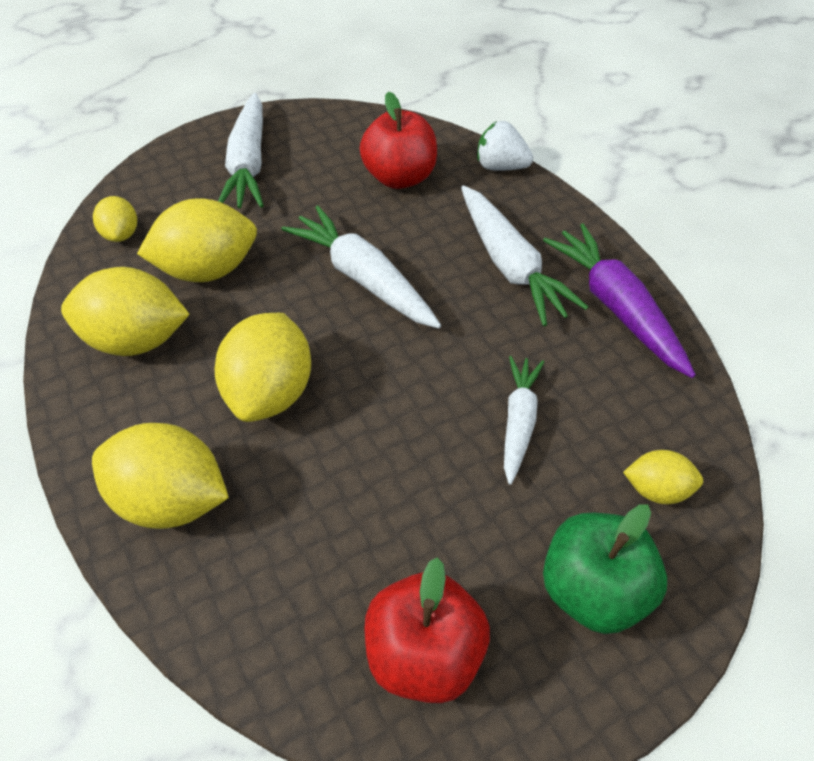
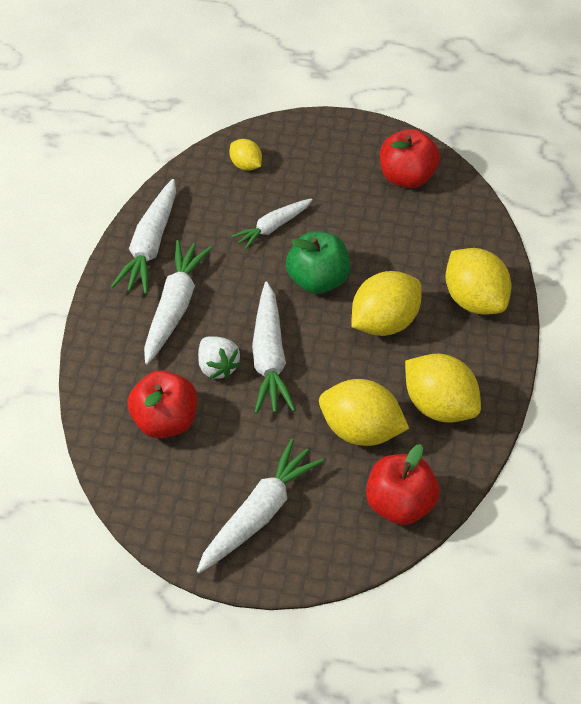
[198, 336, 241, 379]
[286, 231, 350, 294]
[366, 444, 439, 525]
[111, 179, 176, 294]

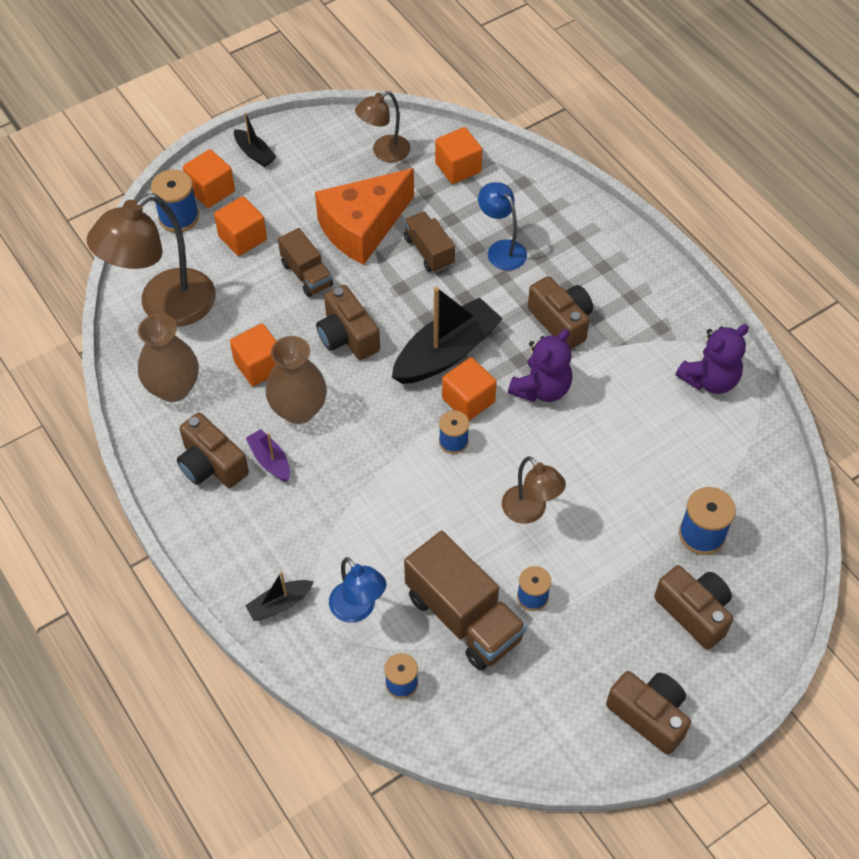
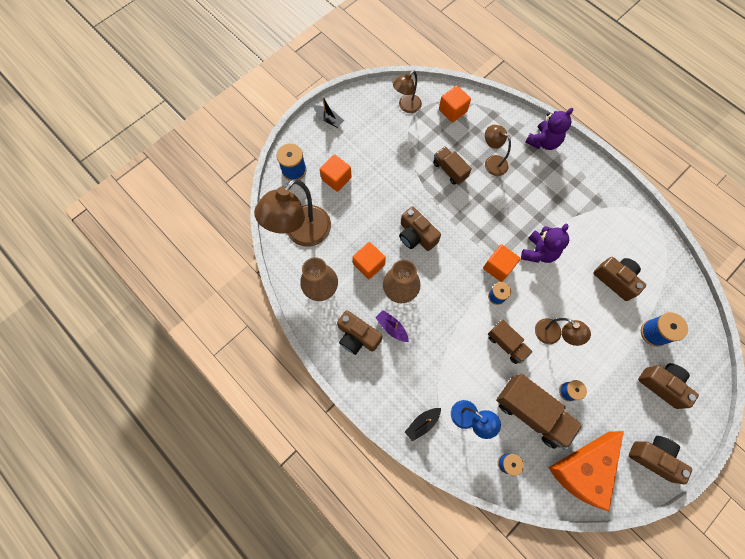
[183, 149, 235, 208] (first image)
[392, 287, 503, 384] (first image)
[488, 320, 533, 364]
[548, 431, 624, 511]
[593, 257, 646, 301]
[525, 108, 573, 150]
[485, 125, 511, 176]

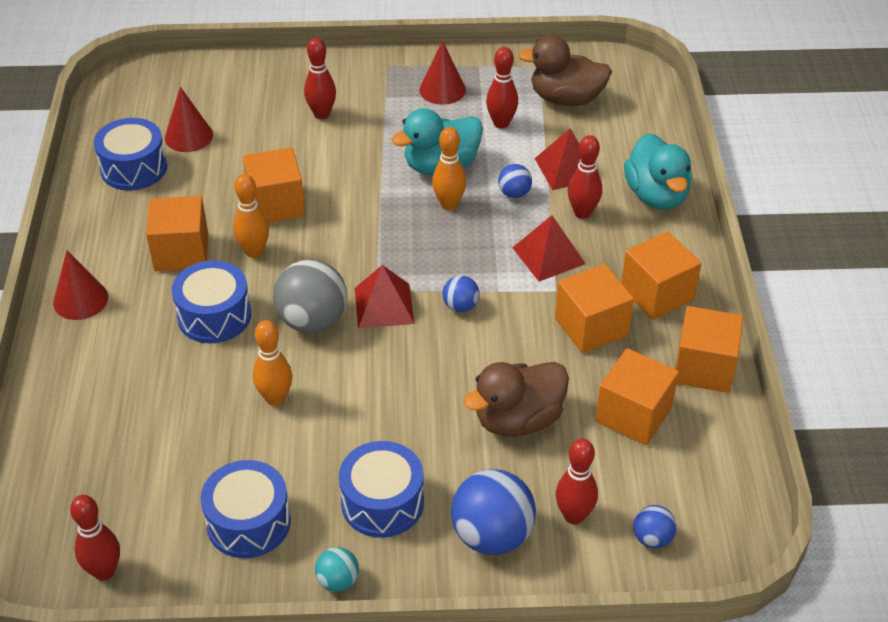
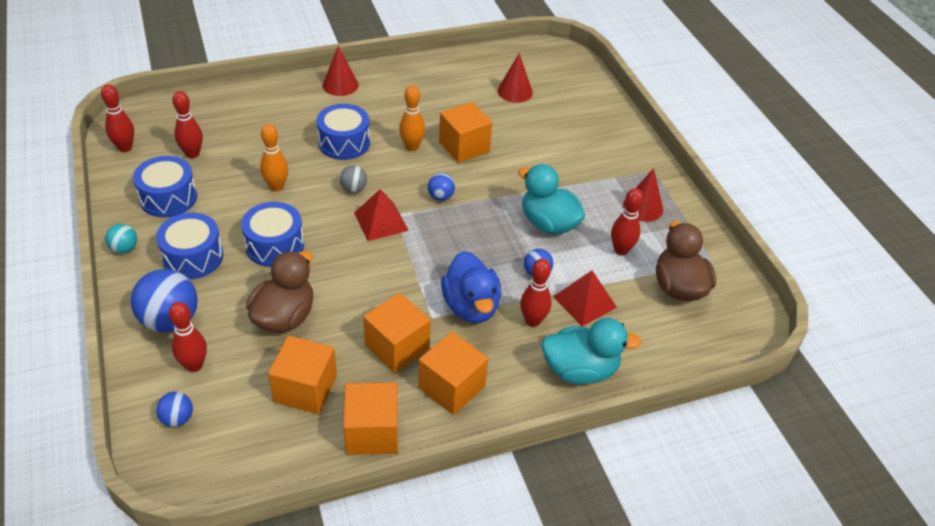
[146, 196, 208, 271] (first image)
[432, 127, 466, 210] (first image)
[241, 202, 304, 267]
[172, 91, 203, 158]
[428, 173, 455, 201]
[441, 251, 501, 323]
[246, 251, 313, 333]
[541, 318, 642, 384]
[340, 165, 367, 193]

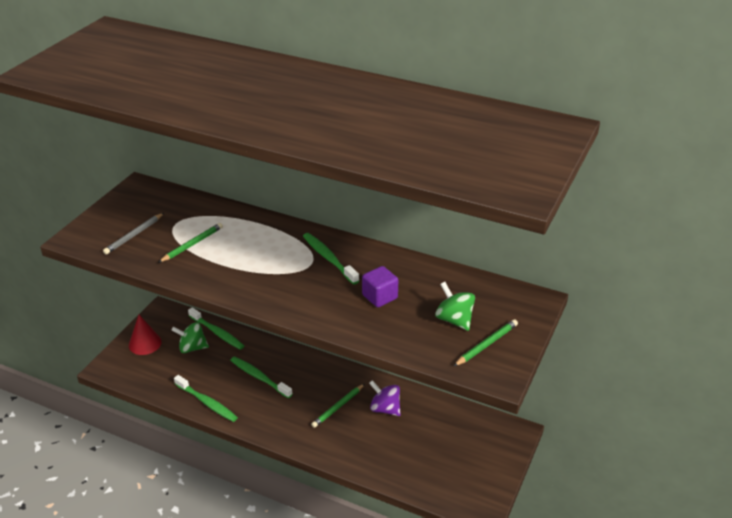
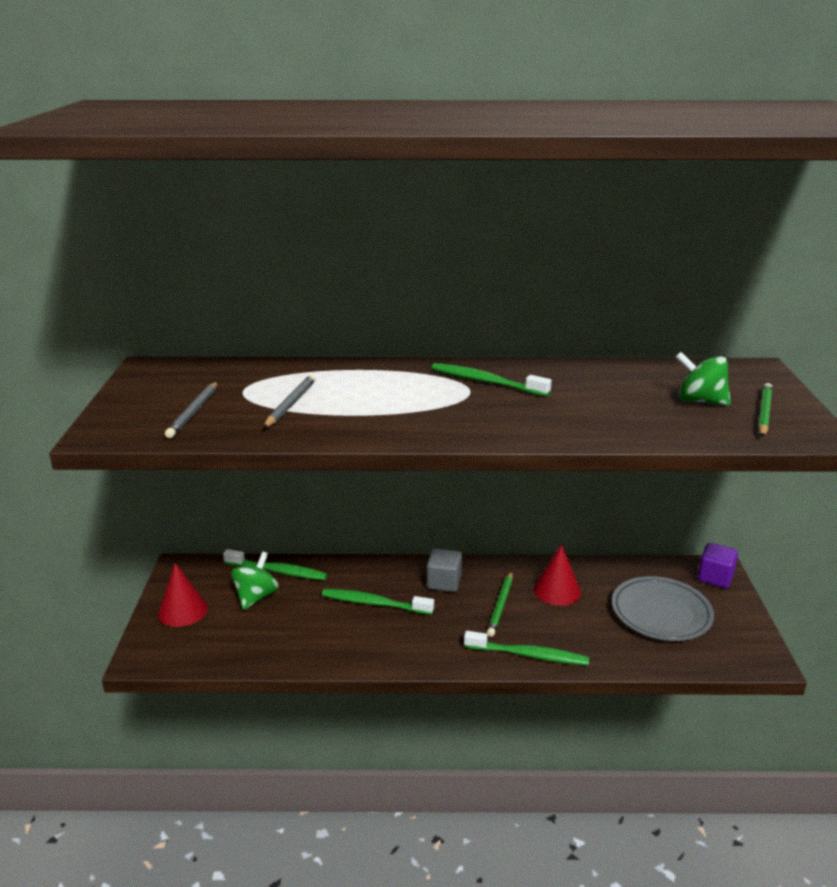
[427, 549, 462, 592]
[612, 576, 714, 641]
[464, 631, 589, 666]
[698, 543, 738, 588]
[534, 544, 581, 606]
[263, 375, 316, 429]
[231, 552, 279, 610]

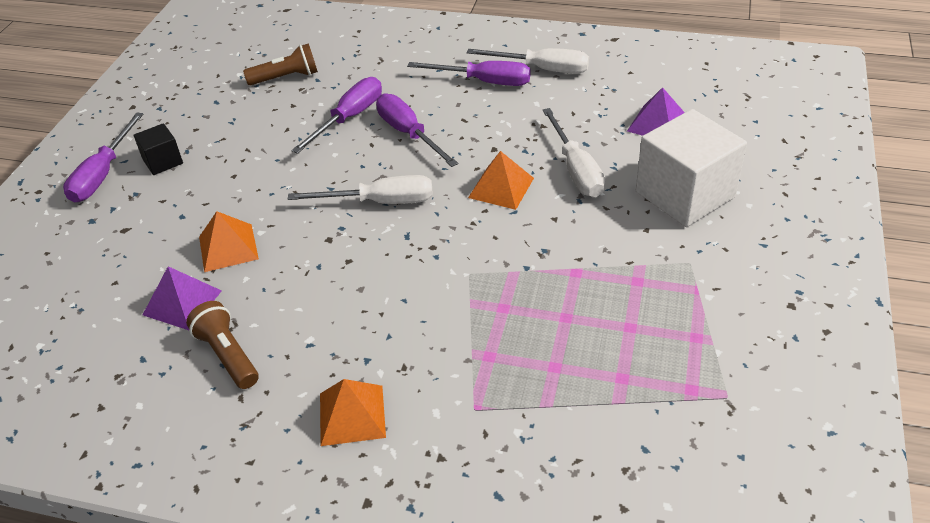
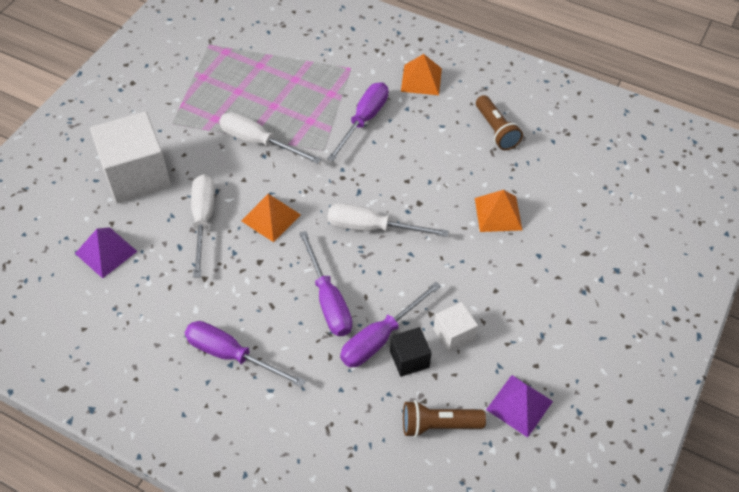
[433, 302, 478, 353]
[327, 82, 388, 161]
[390, 327, 432, 377]
[486, 375, 553, 437]
[219, 112, 321, 164]

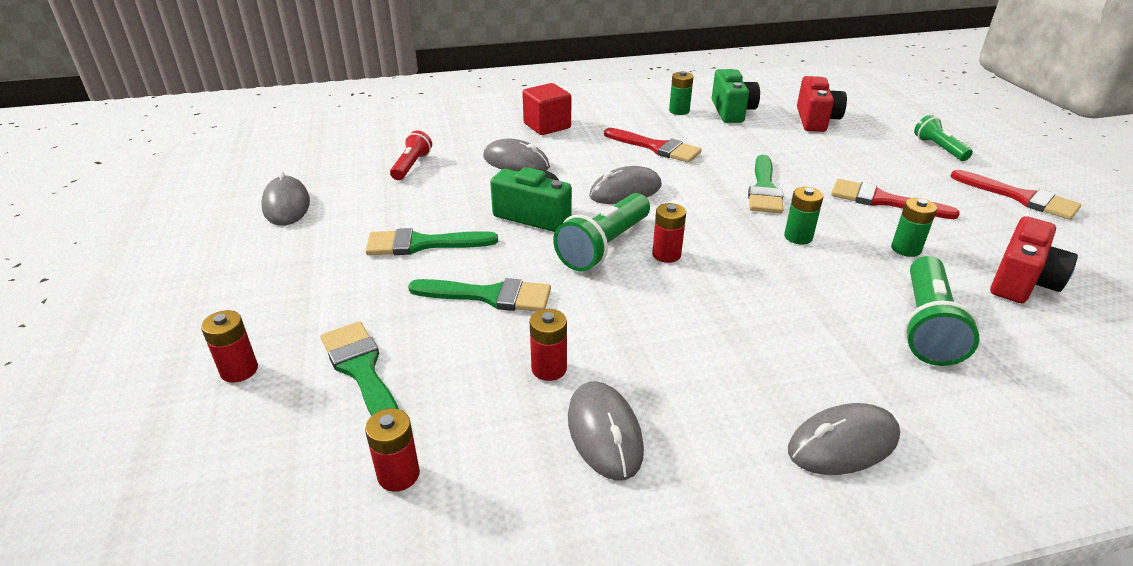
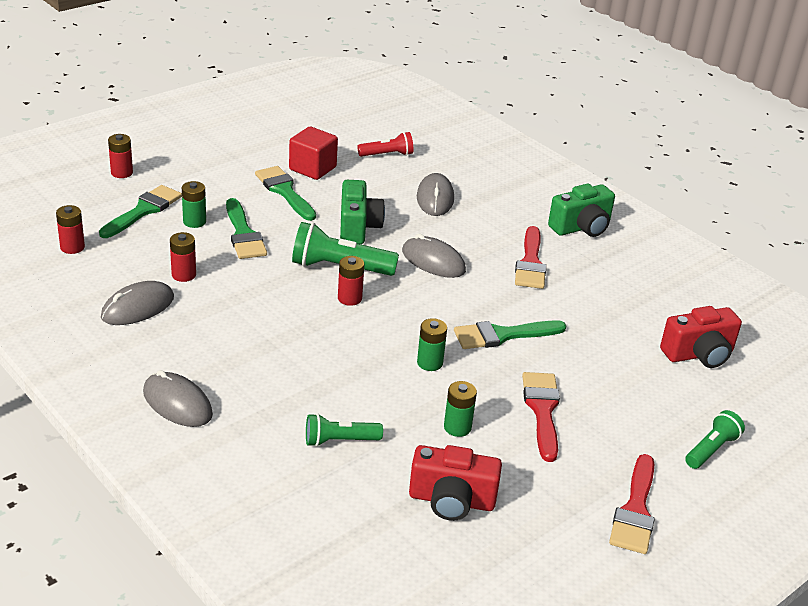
[261, 171, 310, 226] (first image)
[289, 127, 338, 180]
[182, 181, 206, 228]
[548, 184, 615, 237]
[306, 413, 383, 447]

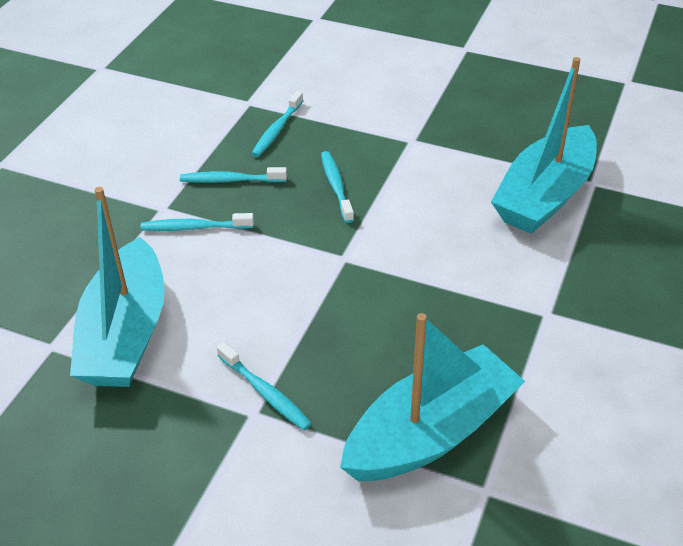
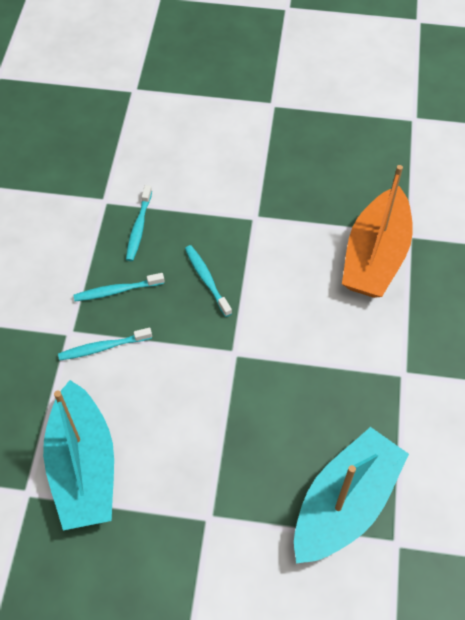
[217, 342, 312, 430] (first image)
[342, 165, 413, 298]

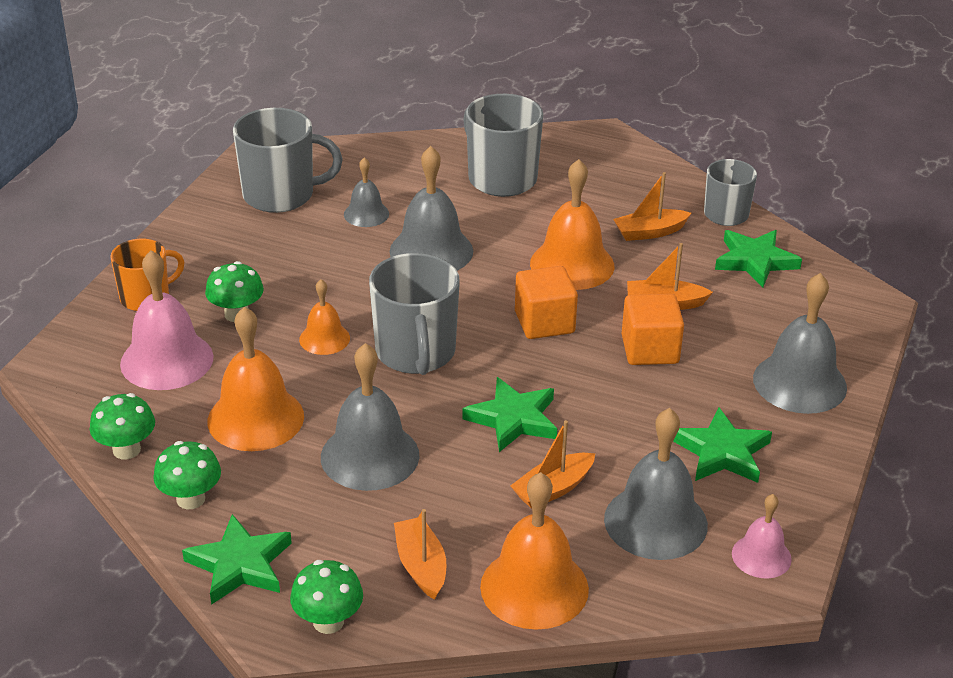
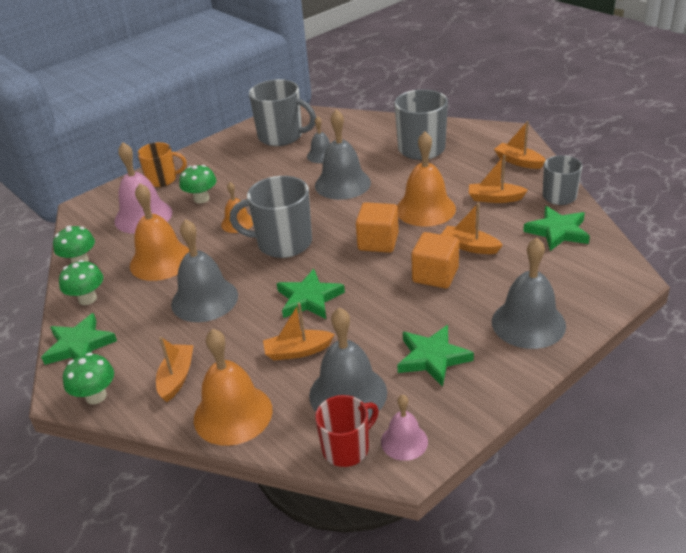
[315, 395, 379, 467]
[494, 121, 546, 169]
[230, 176, 312, 258]

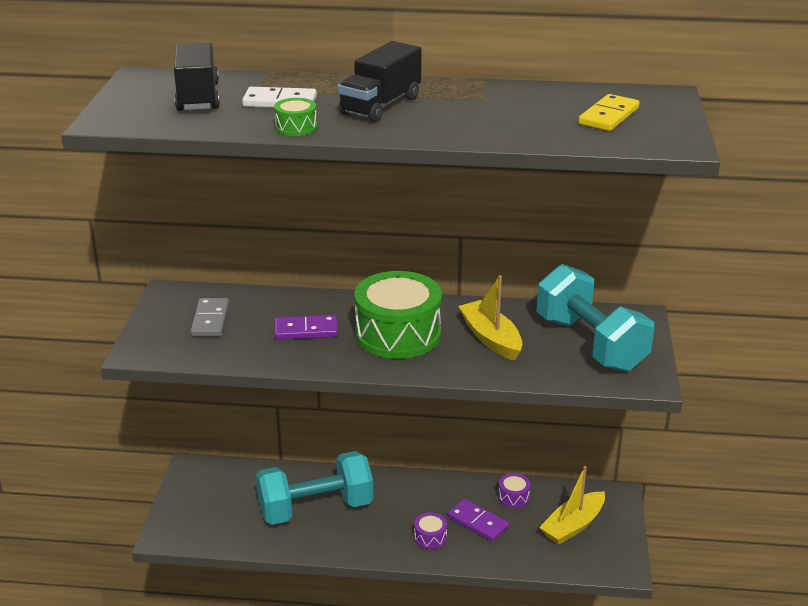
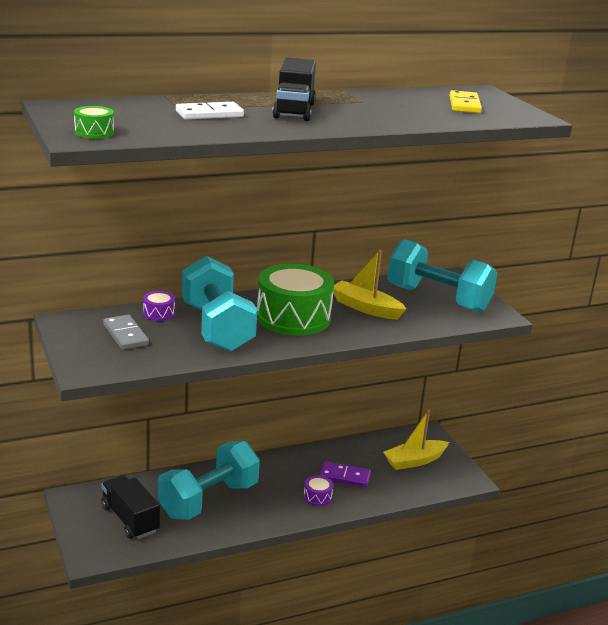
[101, 475, 160, 539]
[74, 106, 114, 139]
[143, 291, 175, 321]
[182, 256, 257, 352]
[383, 410, 449, 470]

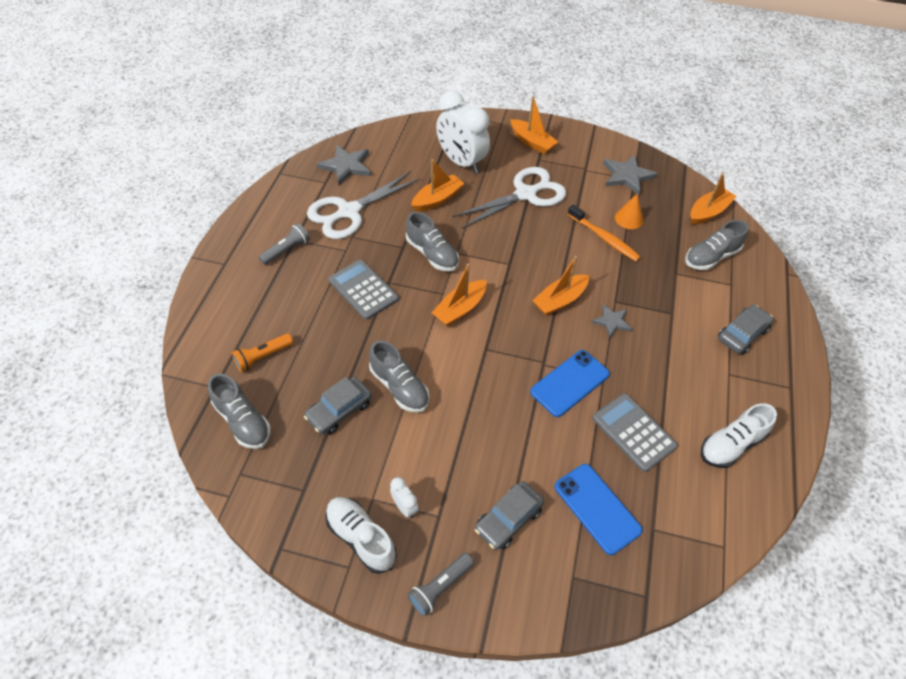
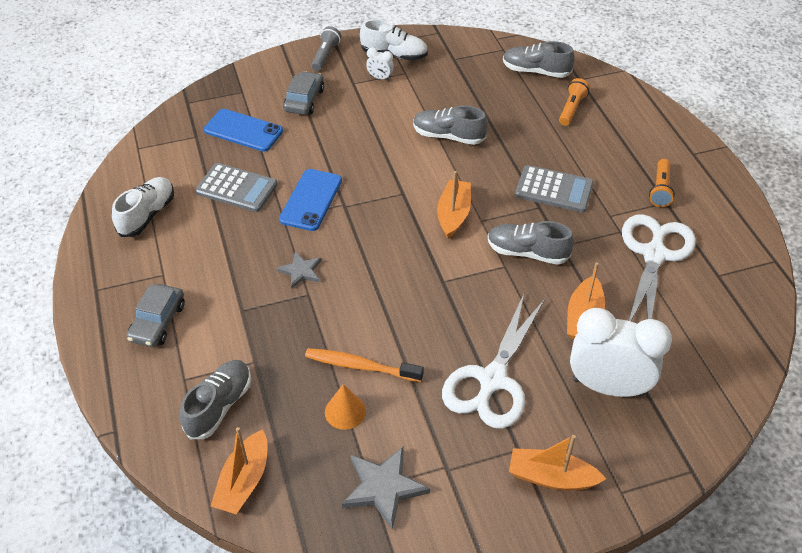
[304, 377, 372, 435] (first image)
[317, 145, 371, 185] (first image)
[532, 256, 589, 316] (first image)
[649, 159, 675, 207]

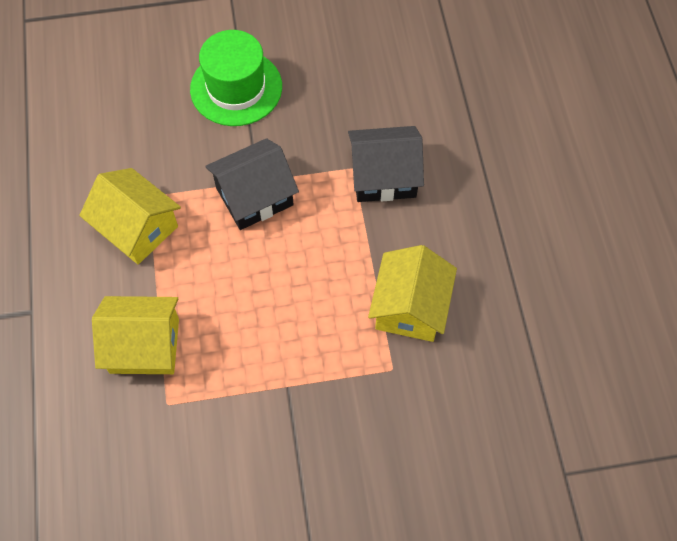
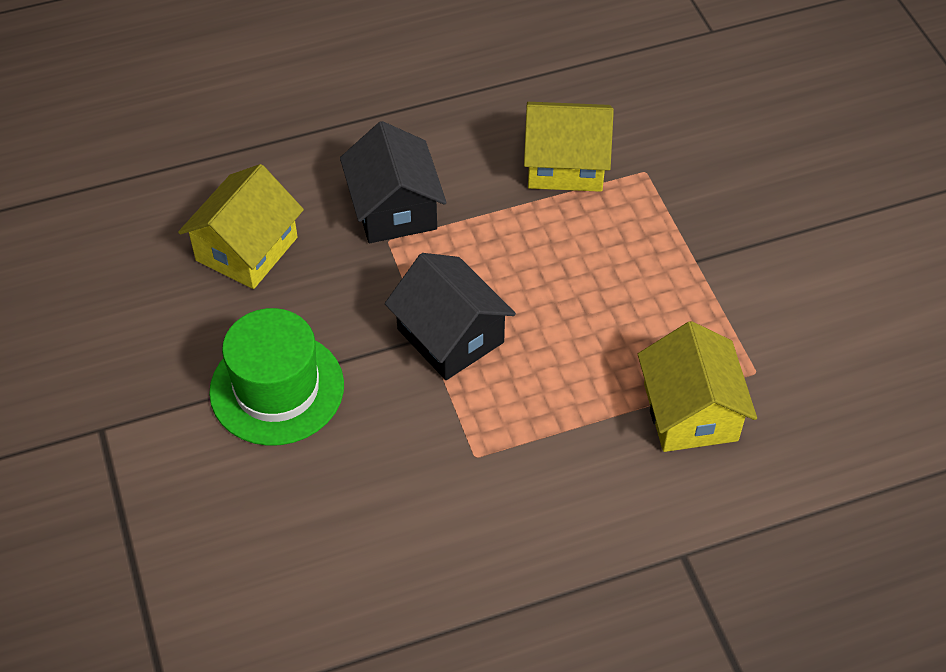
[178, 164, 304, 289]

